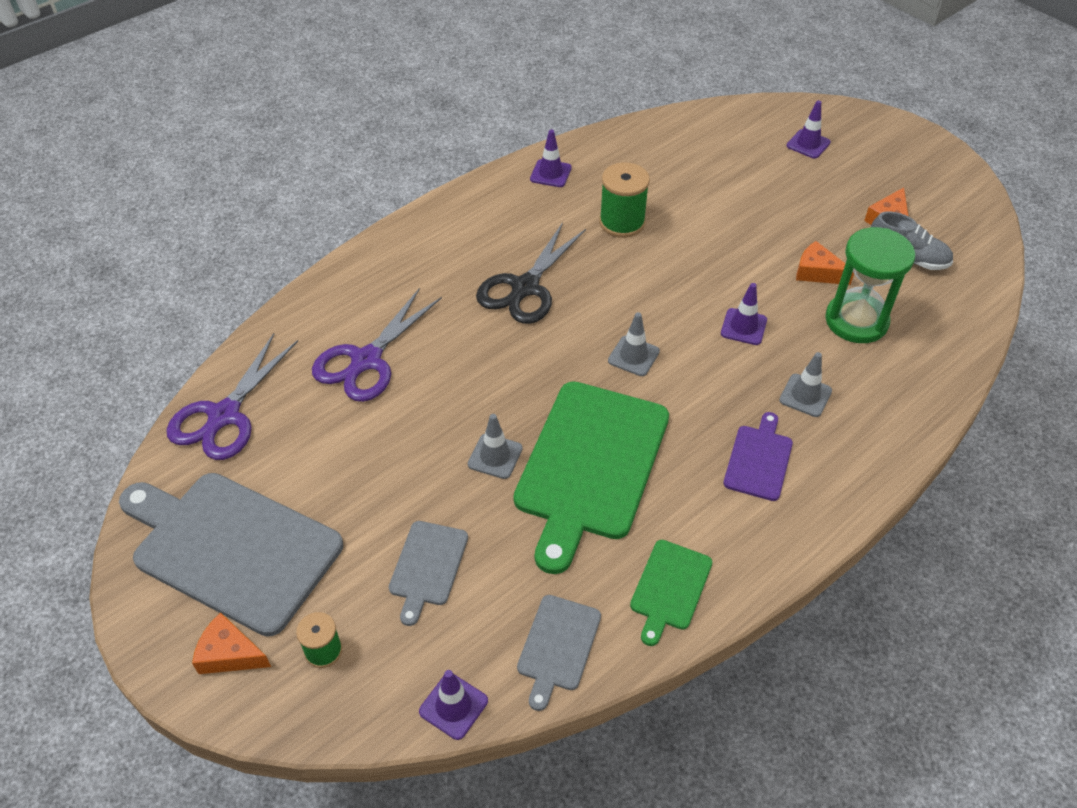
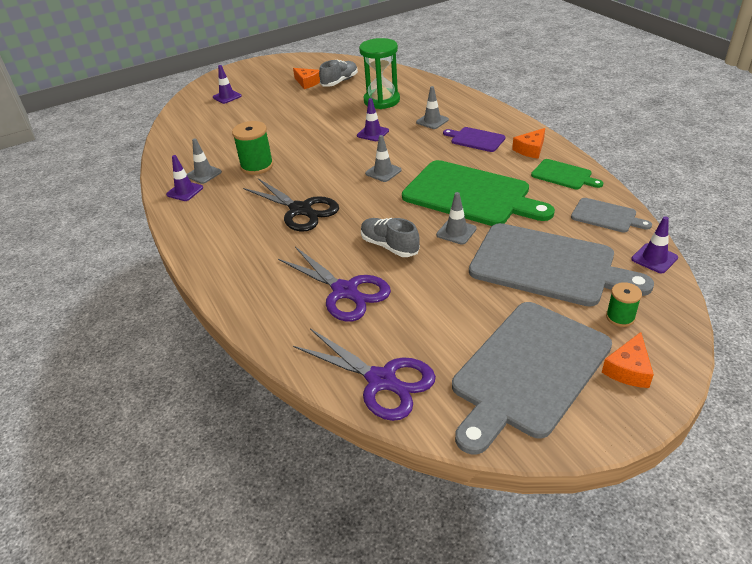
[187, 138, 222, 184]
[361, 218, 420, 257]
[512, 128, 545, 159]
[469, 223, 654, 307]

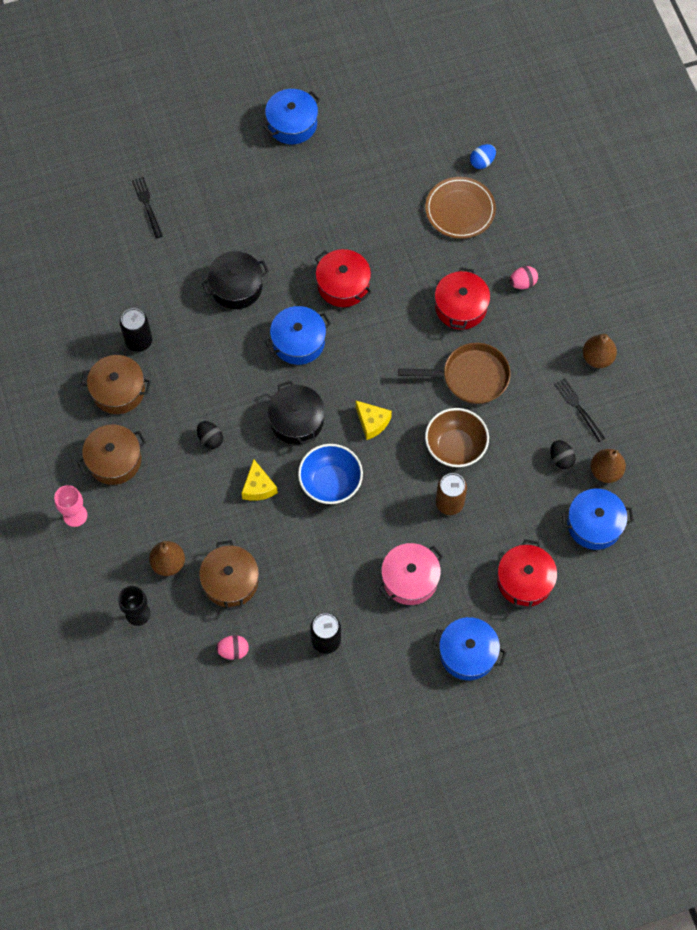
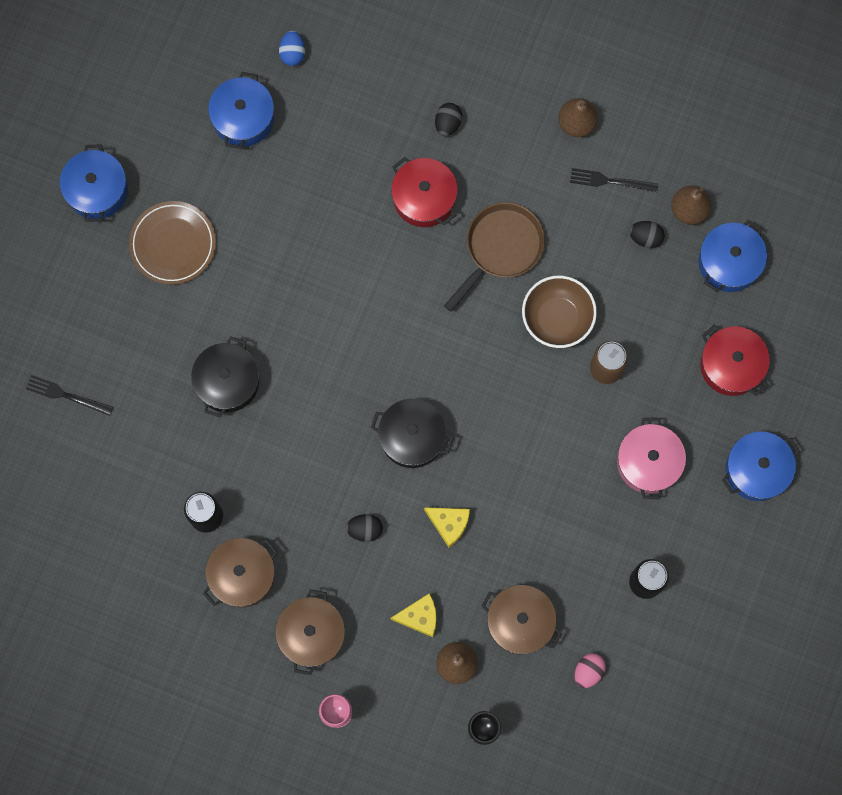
[298, 444, 363, 504] (first image)
[315, 249, 372, 307] (first image)
[208, 72, 274, 149]
[391, 593, 437, 637]
[129, 201, 216, 285]
[435, 103, 462, 136]

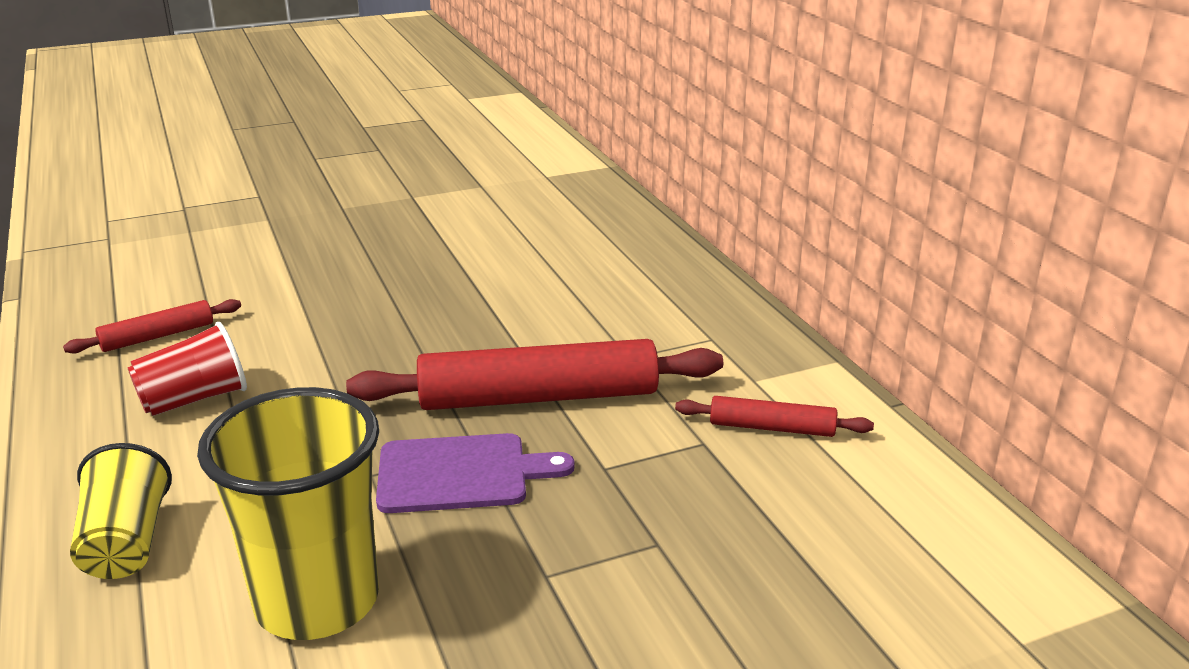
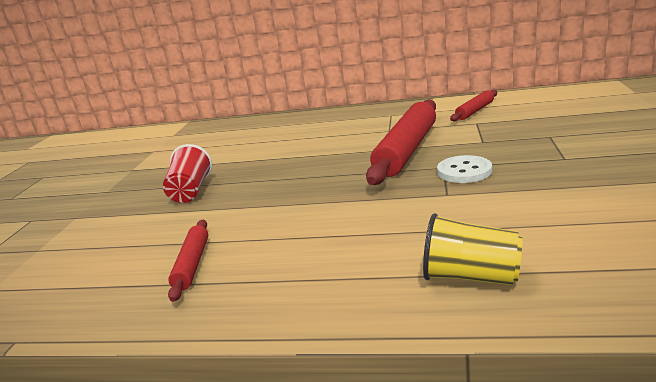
[197, 387, 379, 640] (first image)
[163, 144, 212, 203]
[437, 155, 492, 183]

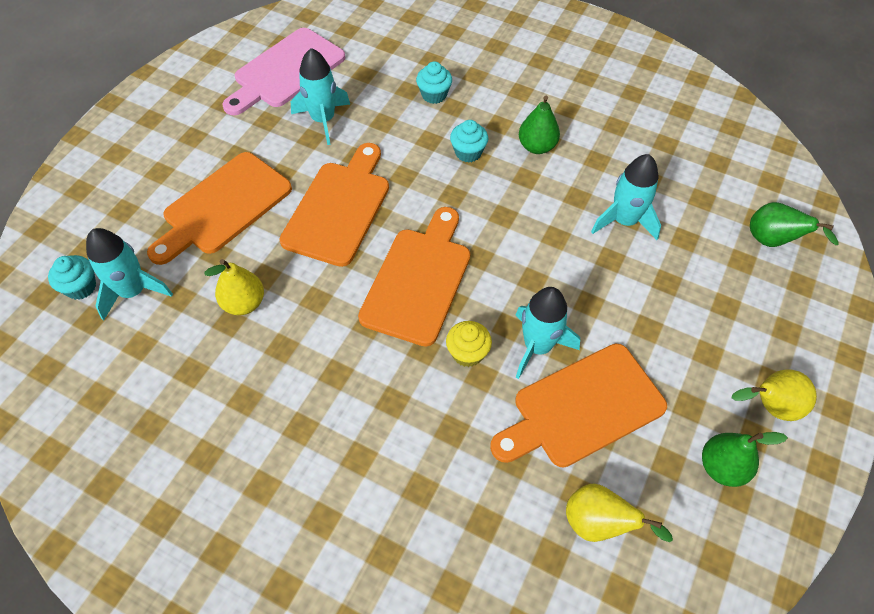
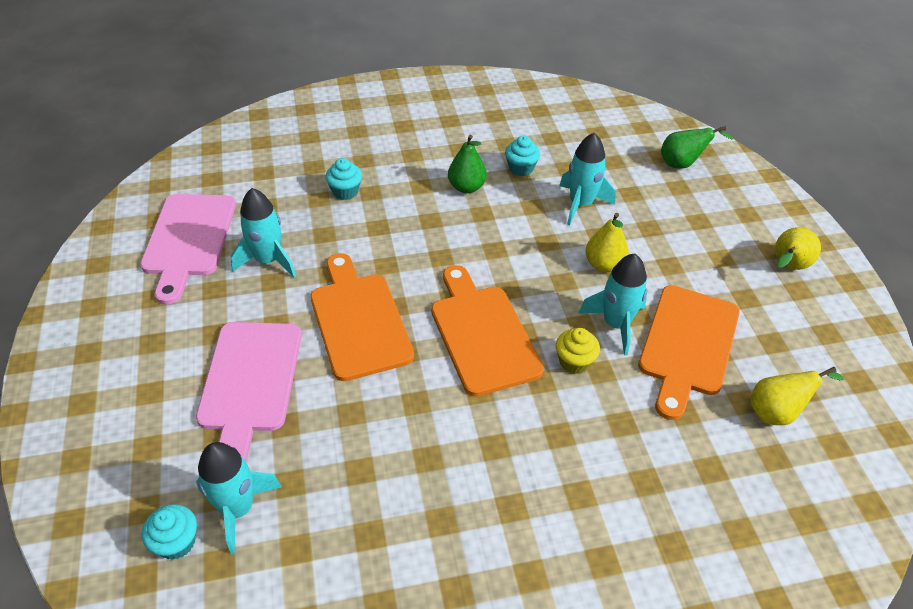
[702, 432, 788, 487] (first image)
[585, 213, 629, 272]
[505, 136, 540, 176]
[196, 322, 302, 462]

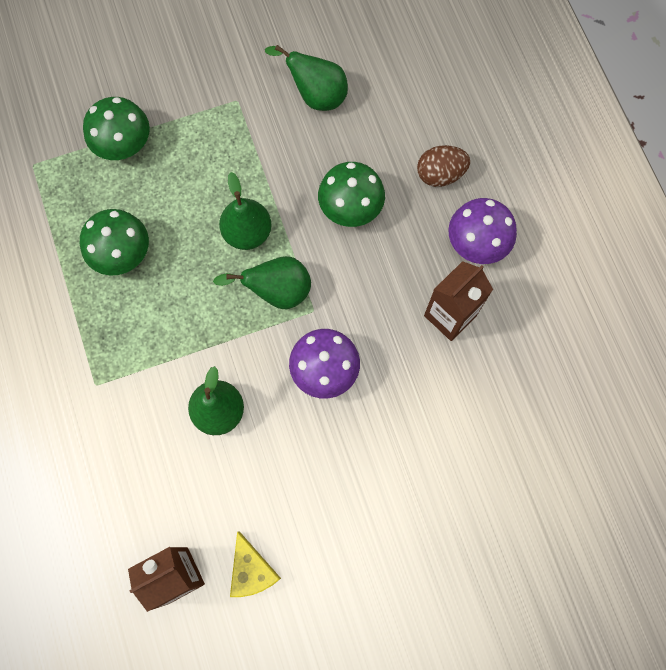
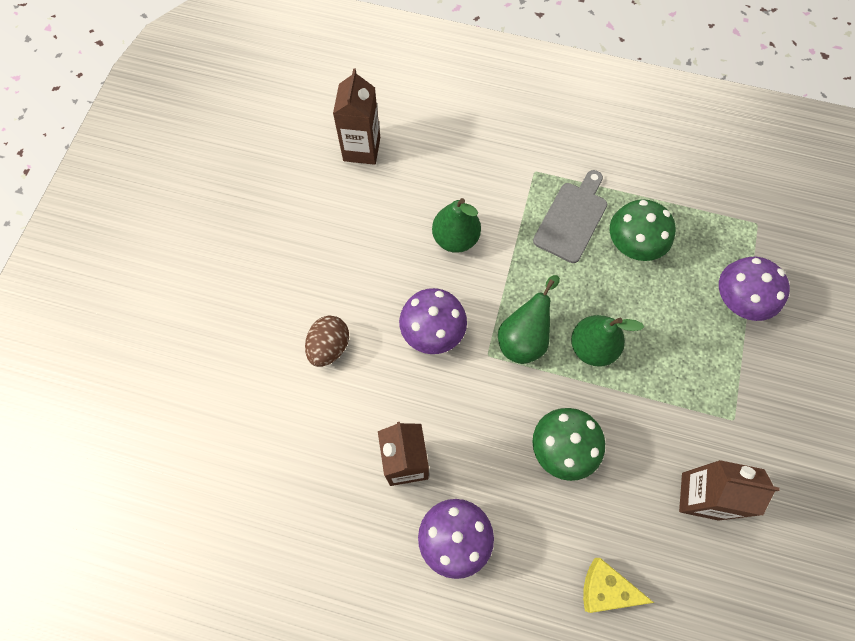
[533, 170, 607, 263]
[583, 558, 654, 613]
[305, 316, 349, 367]
[679, 460, 780, 521]
[719, 256, 790, 321]

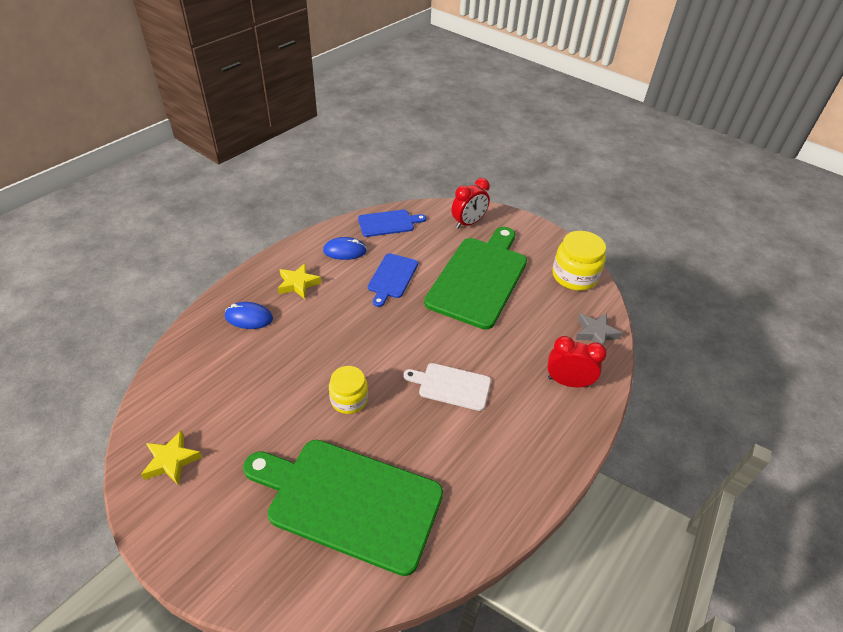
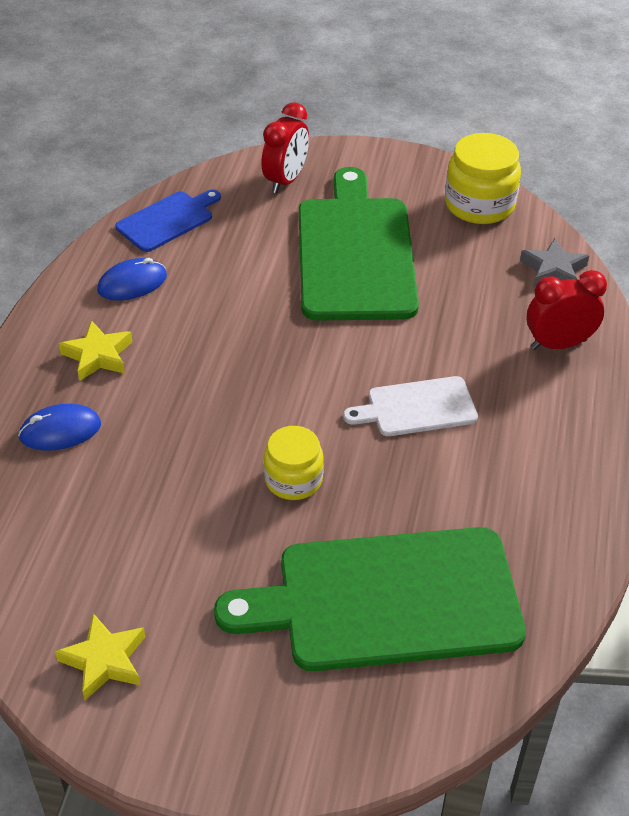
[368, 253, 418, 307] (first image)

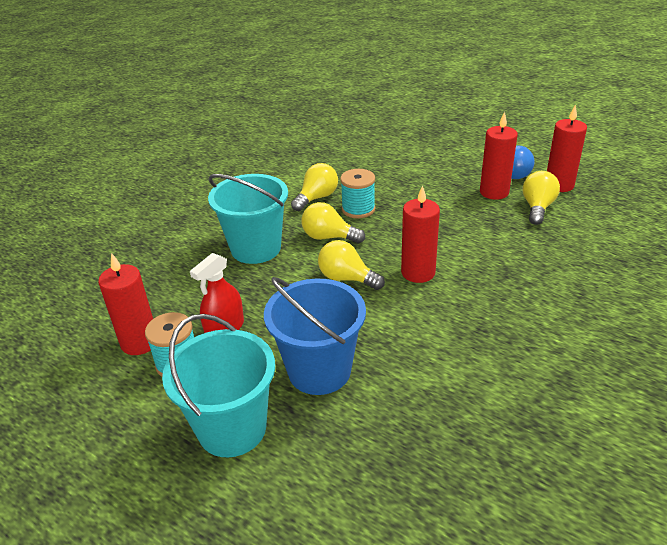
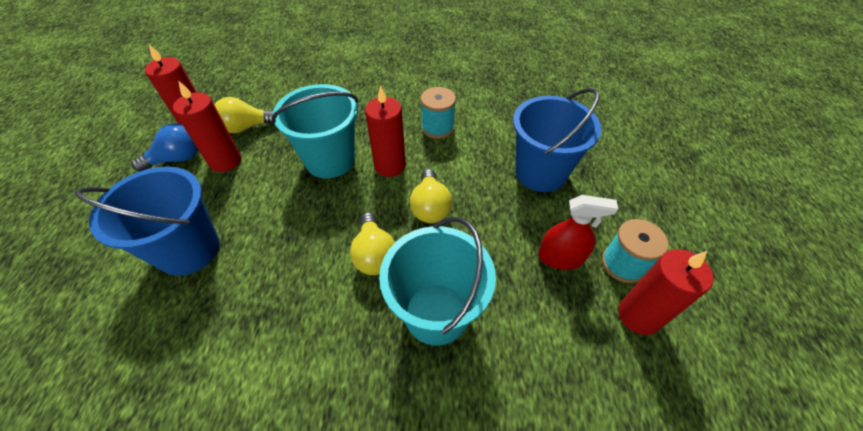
[291, 163, 338, 211] (first image)
[75, 166, 219, 276]
[271, 84, 358, 178]
[421, 87, 456, 139]

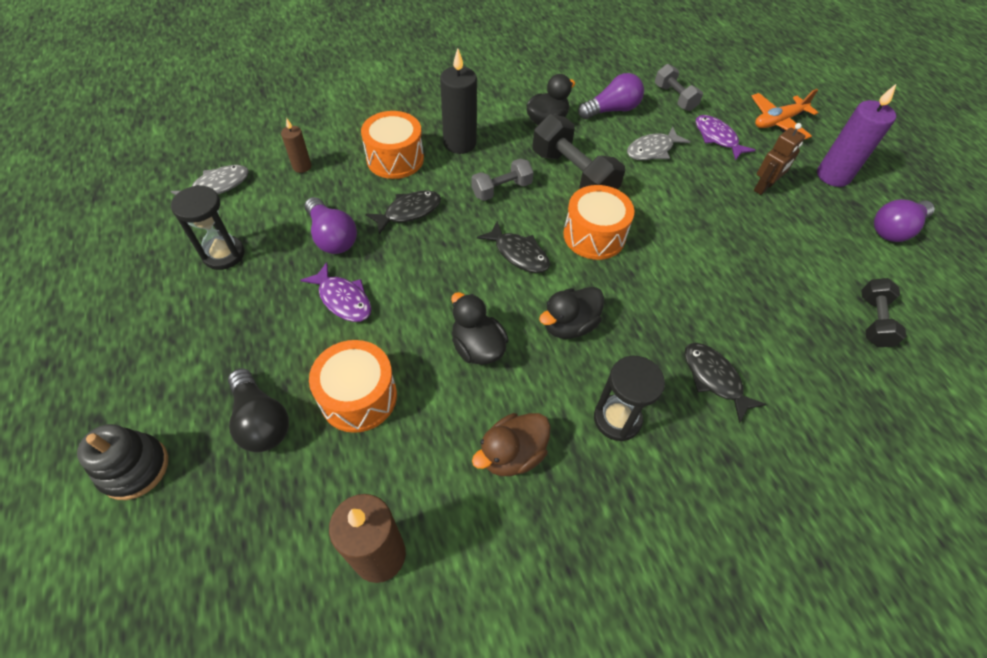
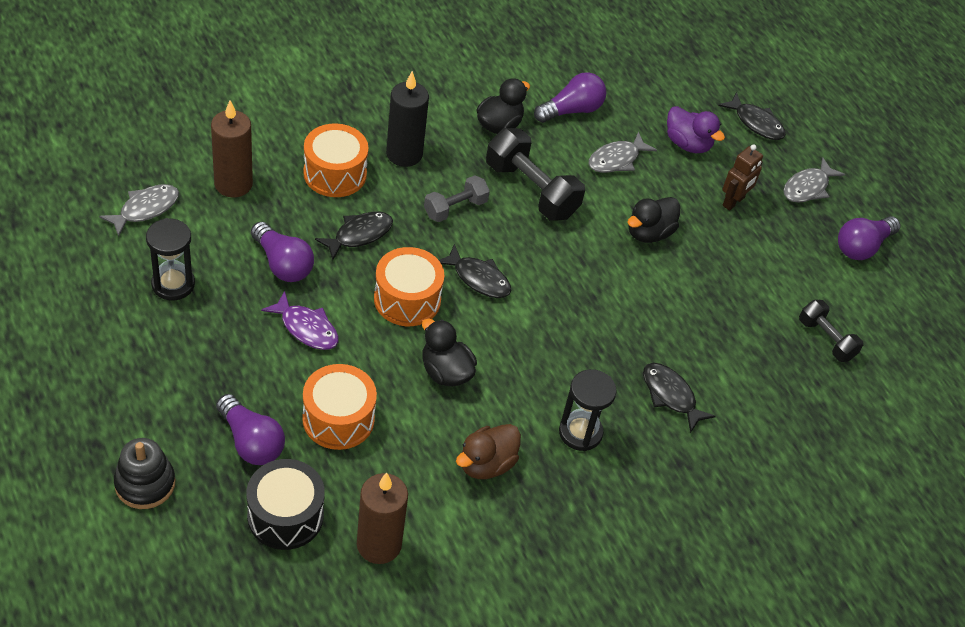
[655, 64, 703, 111] (first image)
[246, 459, 325, 550]
[627, 197, 680, 243]
[374, 247, 444, 326]
[667, 106, 725, 153]
[718, 92, 786, 140]
[784, 157, 845, 203]
[216, 394, 285, 465]
[799, 300, 863, 362]
[211, 100, 253, 197]

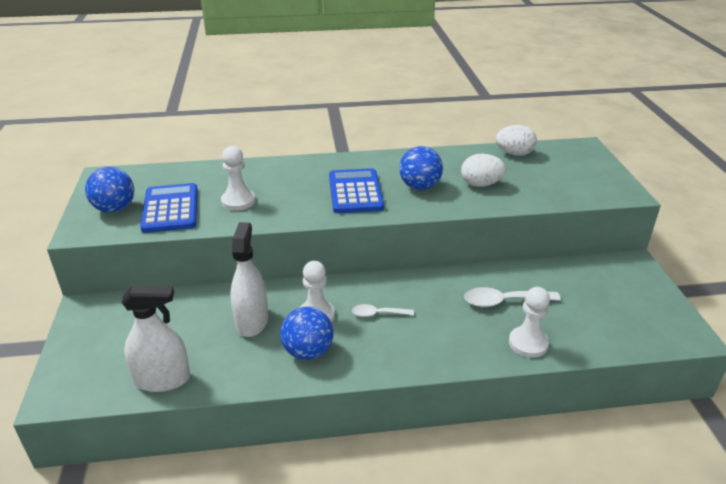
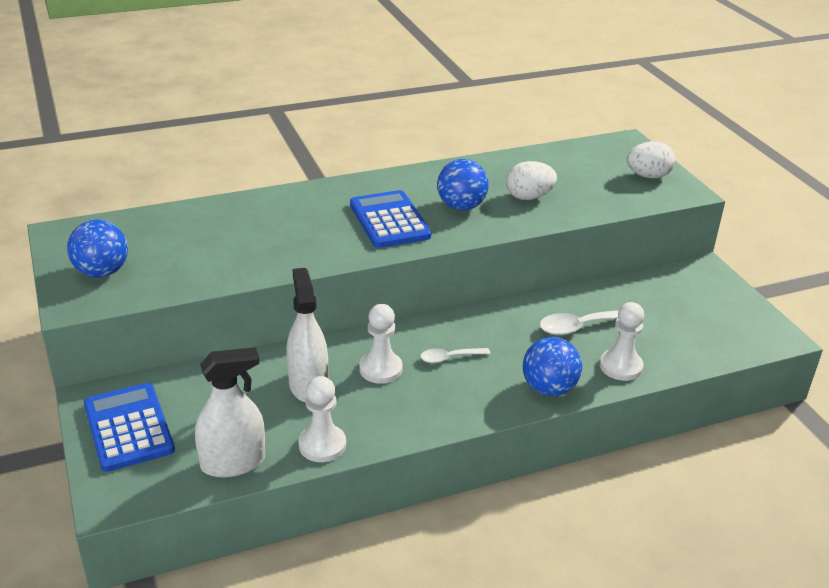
[84, 383, 175, 472]
[298, 376, 346, 462]
[523, 337, 582, 396]
[627, 141, 675, 178]

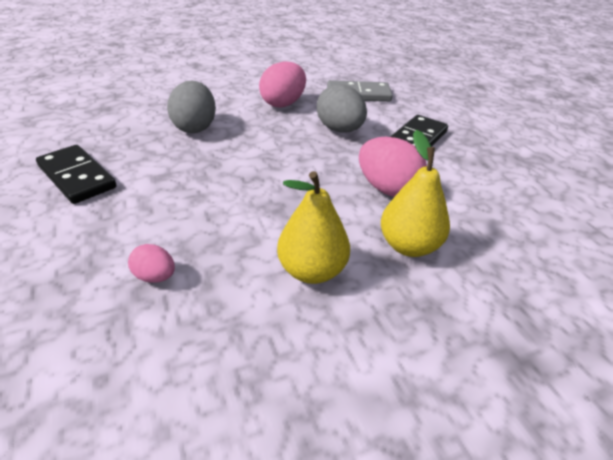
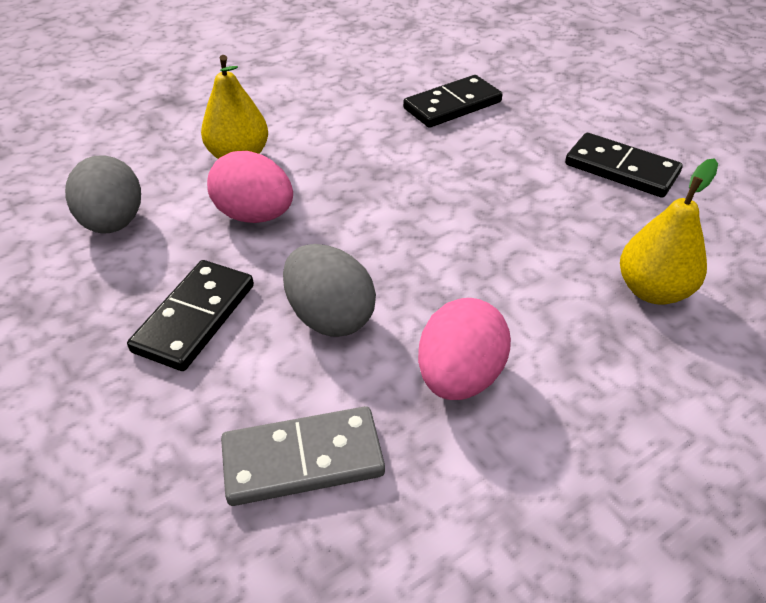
[65, 155, 141, 234]
[620, 158, 718, 305]
[403, 75, 502, 128]

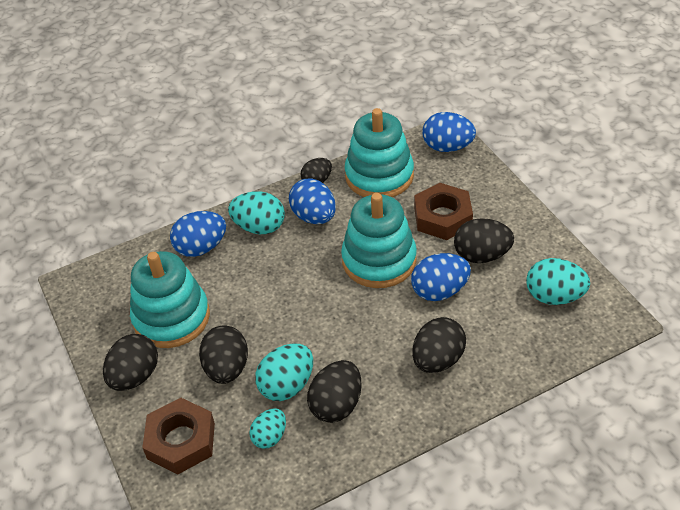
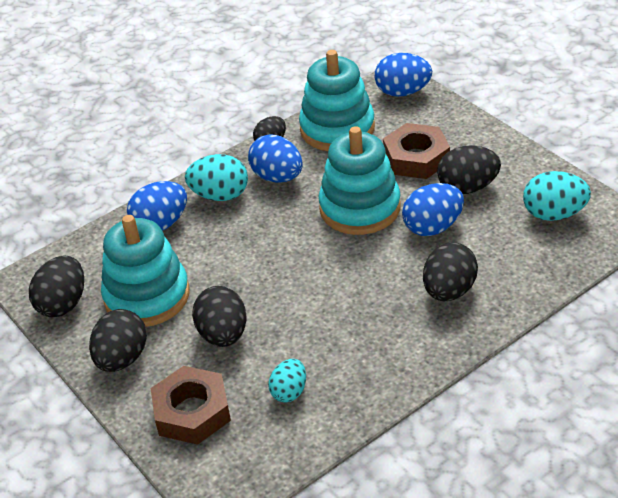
[255, 344, 313, 401] (first image)
[29, 256, 84, 317]

